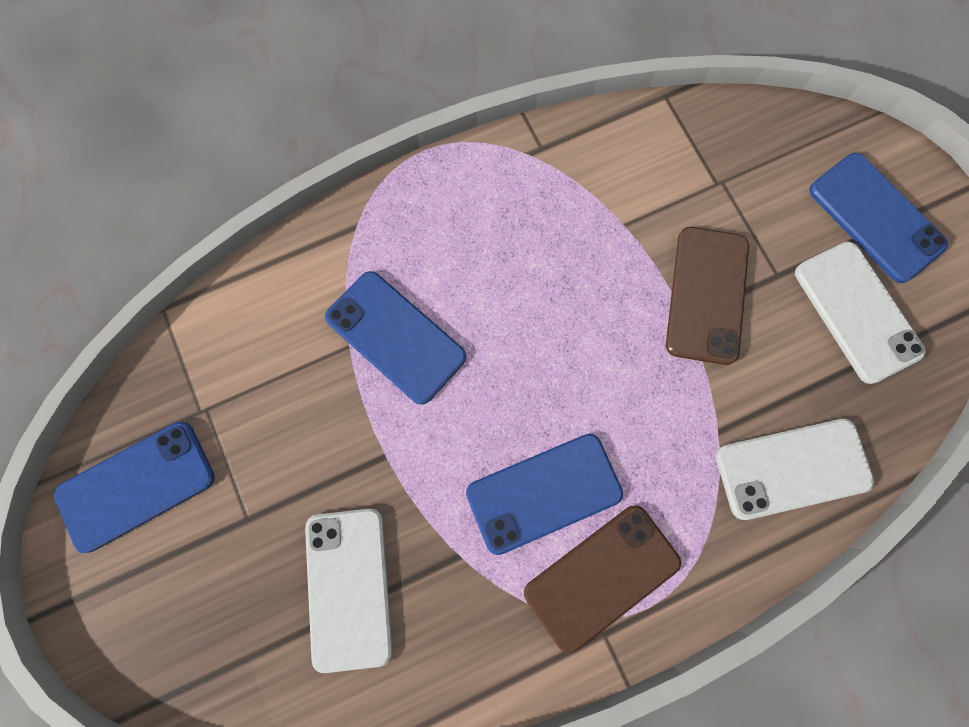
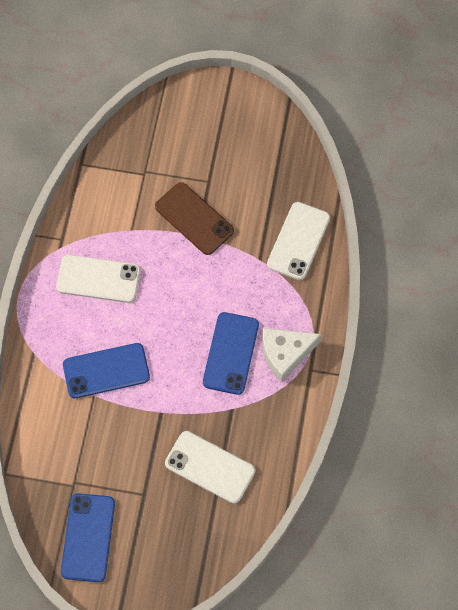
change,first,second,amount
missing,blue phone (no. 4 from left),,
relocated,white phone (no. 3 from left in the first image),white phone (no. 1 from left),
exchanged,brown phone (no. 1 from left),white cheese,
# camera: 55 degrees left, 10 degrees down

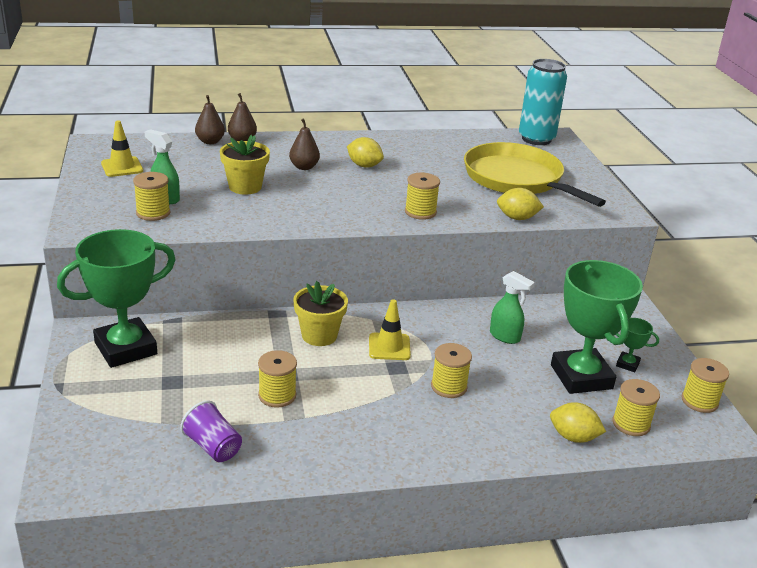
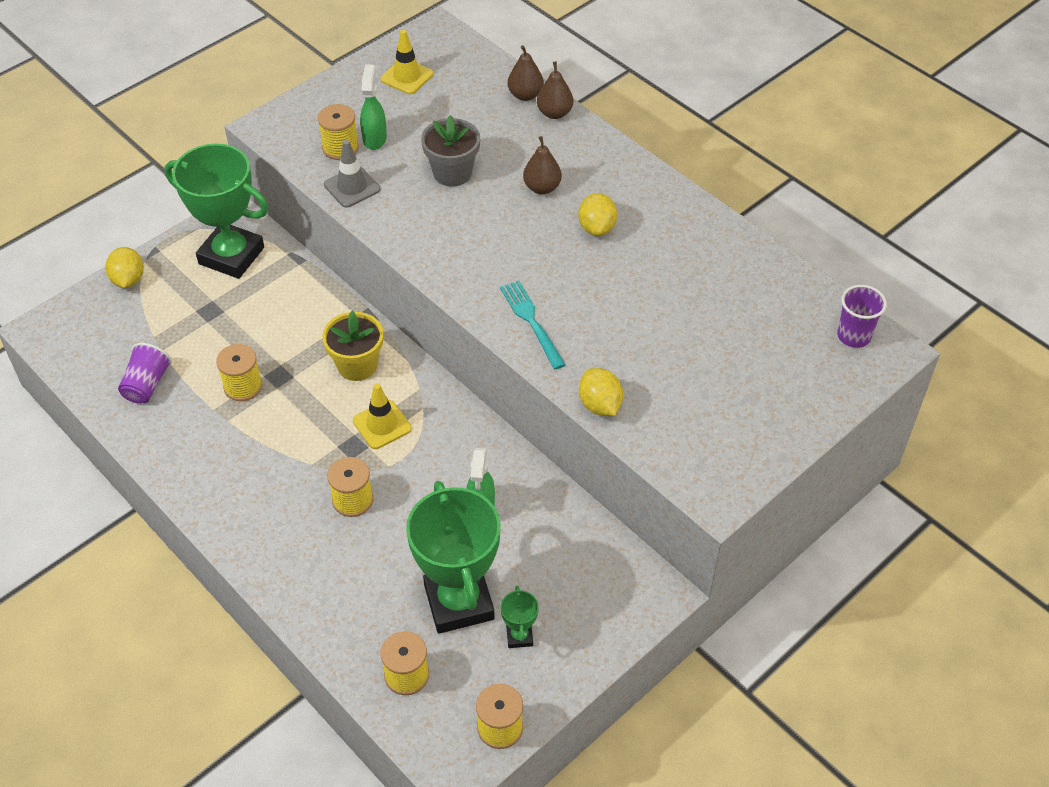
change,first,second,amount
exchanged,turquoise can,purple cup (no. 2 from left),
colour,yellow flower pot (no. 1 from left),grey flower pot,
missing,yellow pan,,
exchanged,yellow spool (no. 3 from left),turquoise fork,
spun,green trophy (no. 2 from left),,60 degrees counterclockwise
relocated,yellow lemon (no. 3 from left in the first image),yellow lemon (no. 1 from left),
appeared,,grey traffic cone,
# camera: 60 degrees right, 20 degrees up

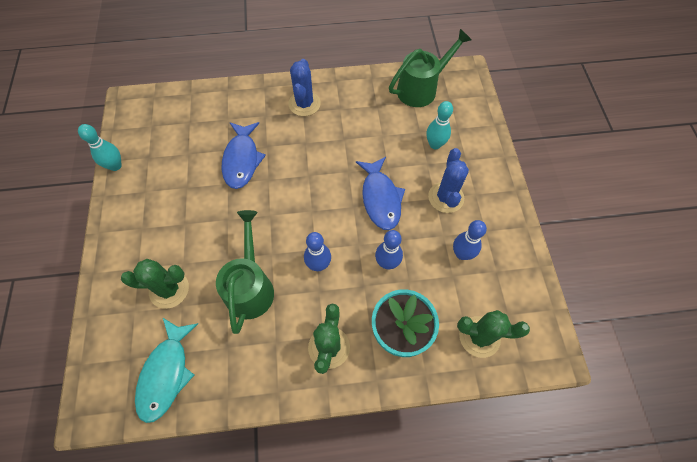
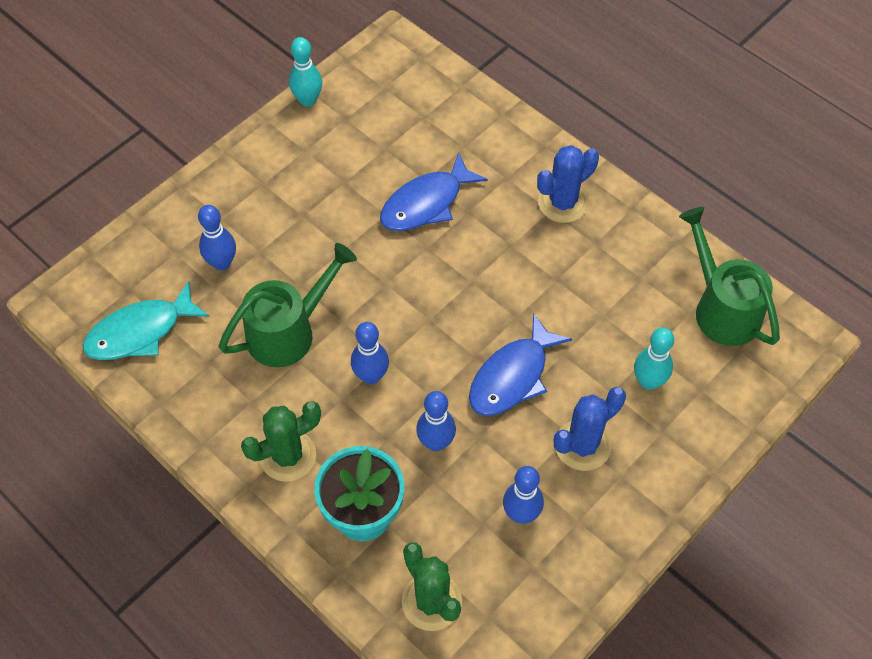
change,first,second,amount
spun,green watering can (no. 2 from left),,135 degrees counterclockwise
exchanged,green cactus (no. 1 from left),blue bowling pin (no. 1 from left),
# camera: 50 degrees right, 5 degrees down

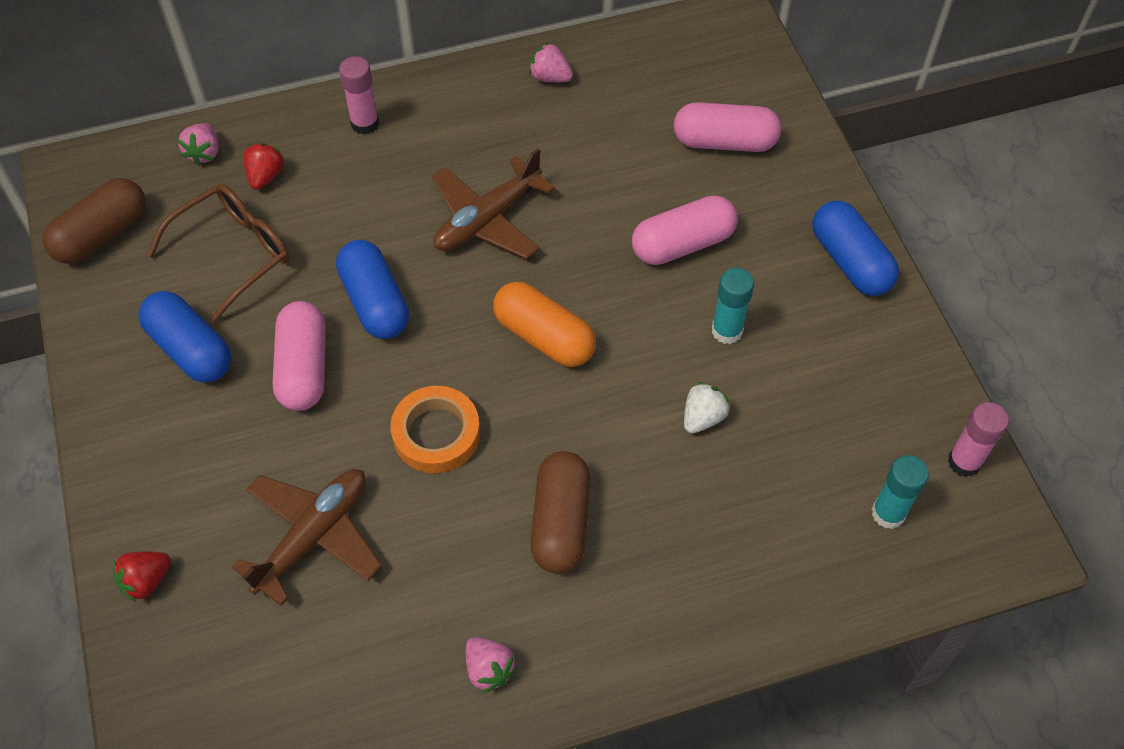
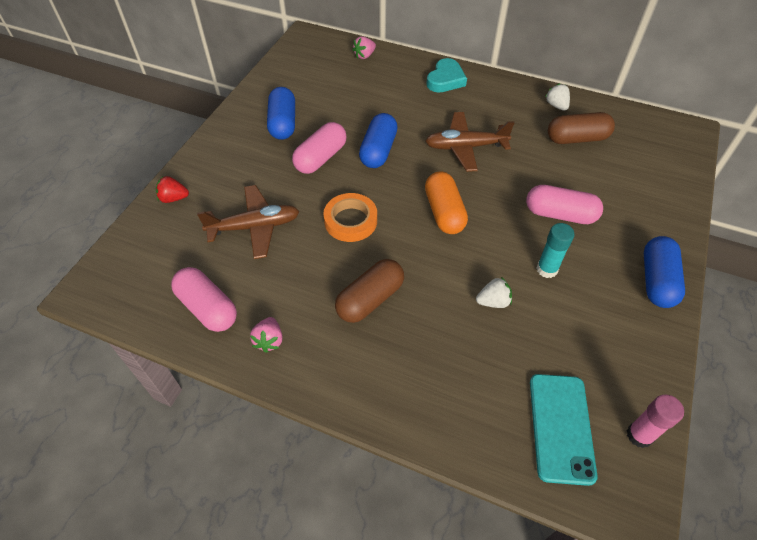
change,first,second,amount
colour,pink strawberry (no. 3 from left),white strawberry (no. 2 from left),
exchanged,pink glue stick (no. 1 from left),turquoise heart,
relocated,pink capsule (no. 3 from left in the first image),pink capsule (no. 1 from left),
missing,red strawberry (no. 2 from left),,
relocated,brown capsule (no. 1 from left in the first image),brown capsule (no. 2 from left),
missing,brown glasses,,
exchanged,turquoise glue stick (no. 2 from left),turquoise phone,
# camera: 40 degrees right, 5 degrees down

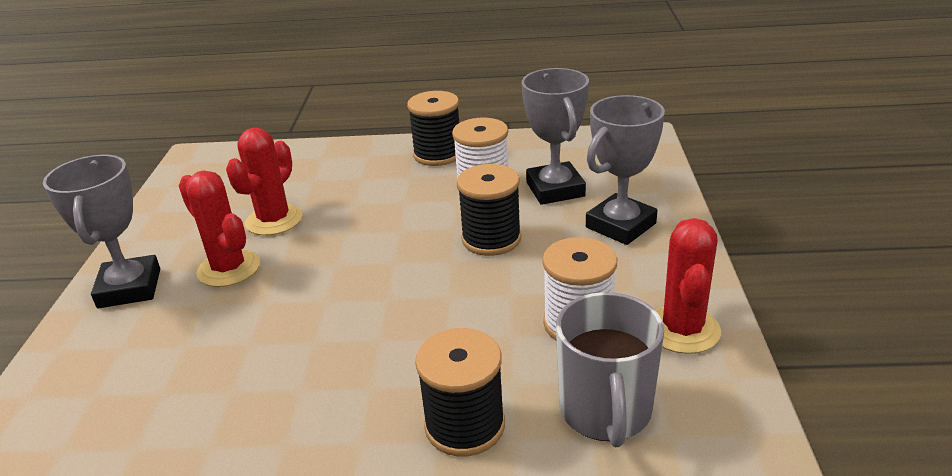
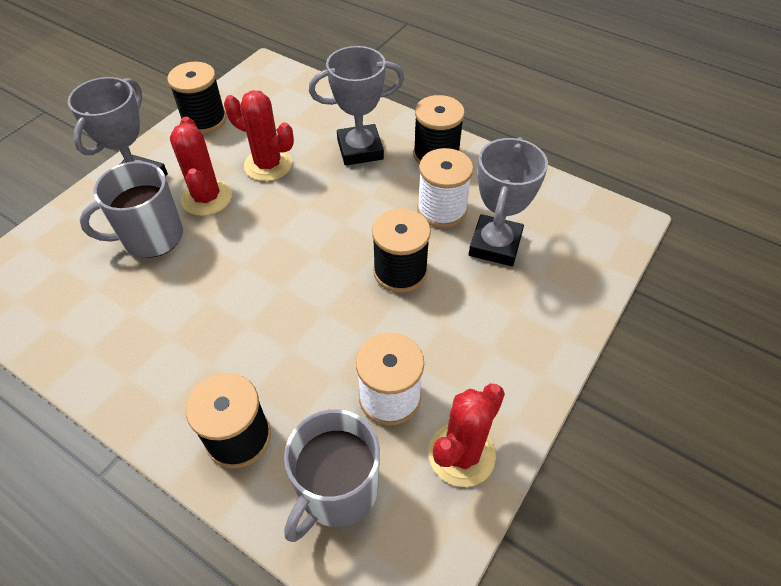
change,first,second,amount
relocated,grey trophy (no. 3 from left in the first image),grey trophy (no. 2 from left),
spun,red cactus (no. 2 from left),,60 degrees clockwise
appeared,,black spool (no. 1 from left),
appeared,,grey mug (no. 1 from left),
# camera: 30 degrees right, 20 degrees up

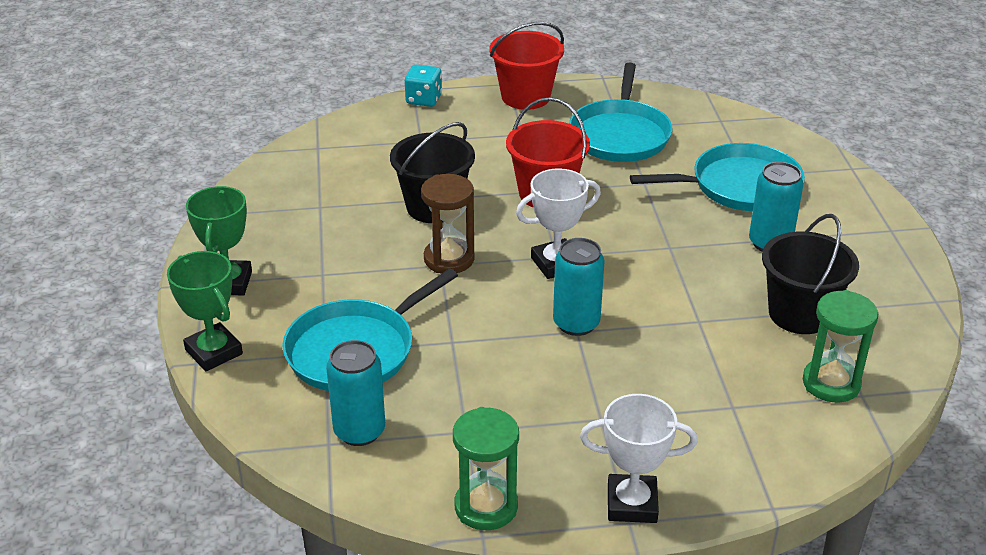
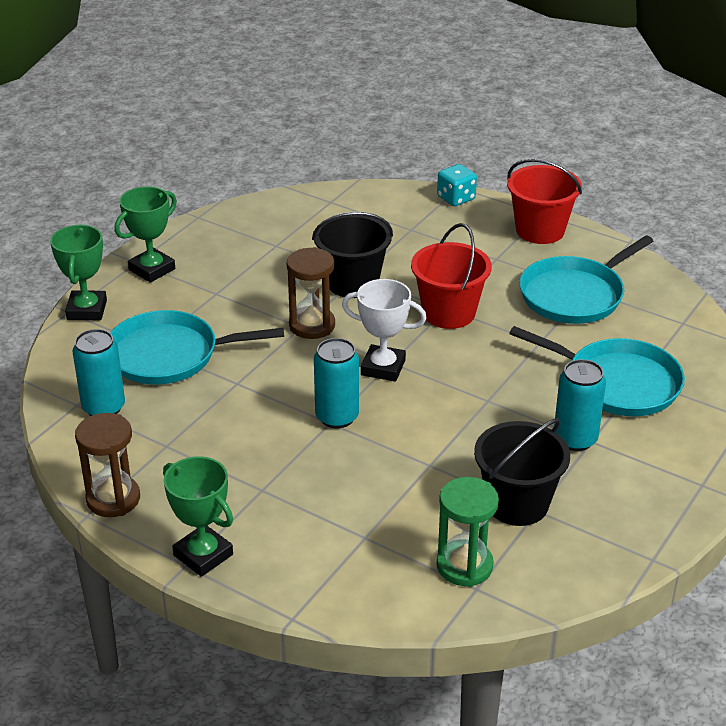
change,first,second,amount
colour,white trophy (no. 2 from left),green trophy (no. 3 from left),
colour,green hourglass (no. 1 from left),brown hourglass (no. 1 from left),
# camera: 40 degrees right, 0 degrees up

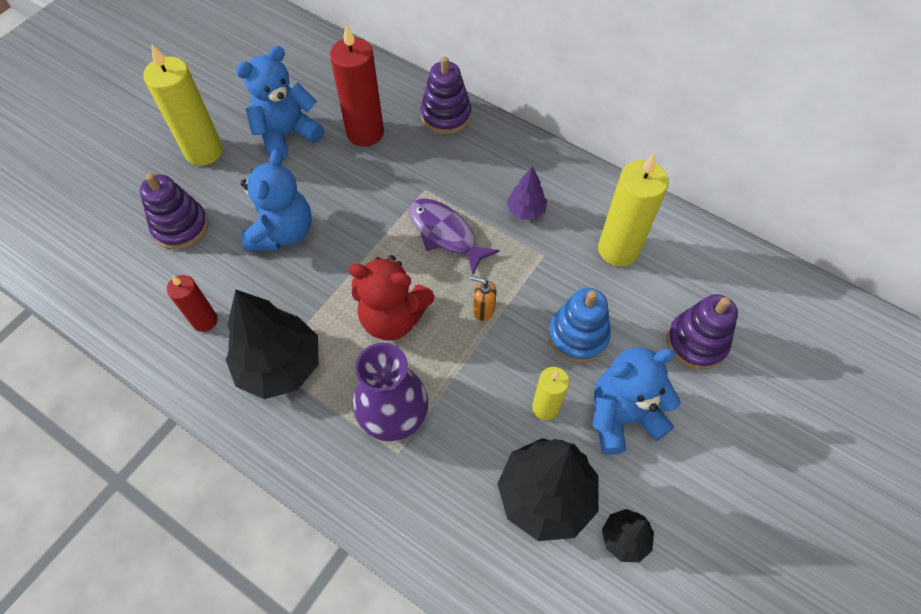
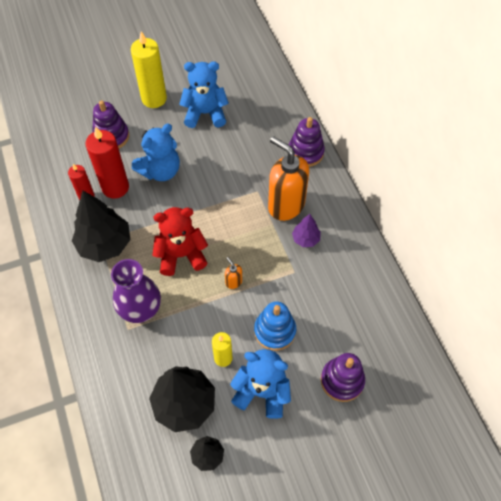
change,first,second,amount
relocated,red candle (no. 2 from left),,
missing,yellow candle (no. 3 from left),,
missing,purple fish,,
spun,red teddy bear,,120 degrees clockwise
appeared,,orange soap dispenser (no. 2 from left),
# camera: 35 degrees right, 0 degrees up

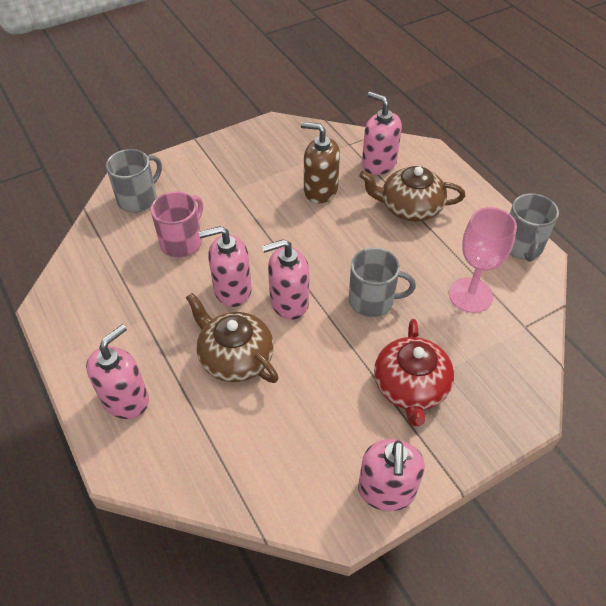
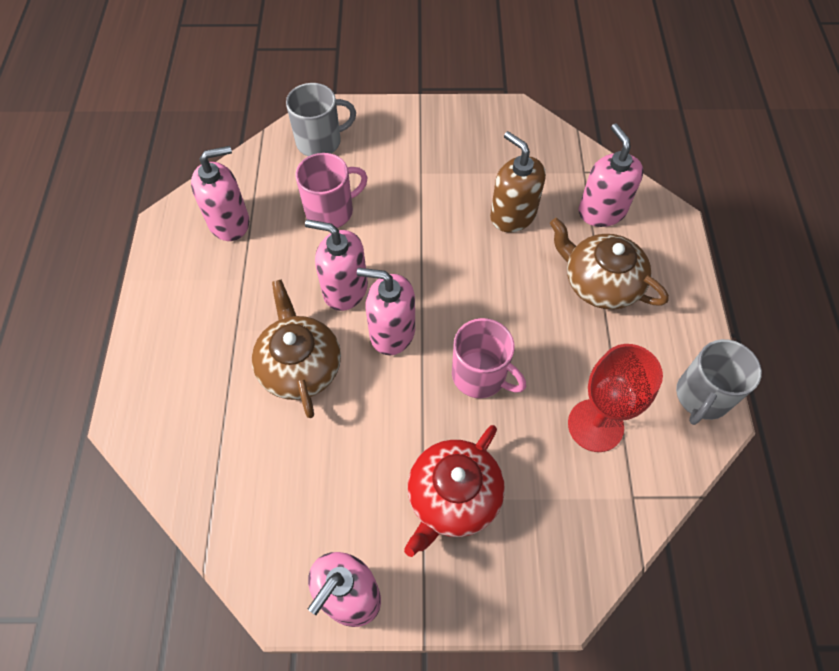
change,first,second,amount
colour,pink goblet,red goblet,
colour,grey mug (no. 2 from left),pink mug (no. 2 from left),
relocated,pink soap dispenser (no. 1 from left),,
# camera: 30 degrees right, 10 degrees up

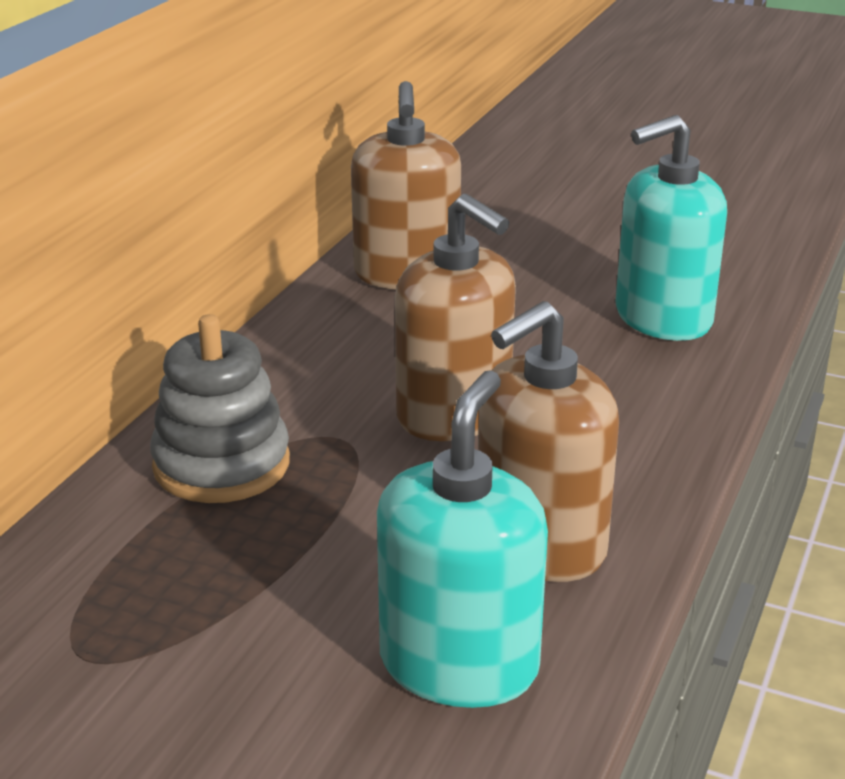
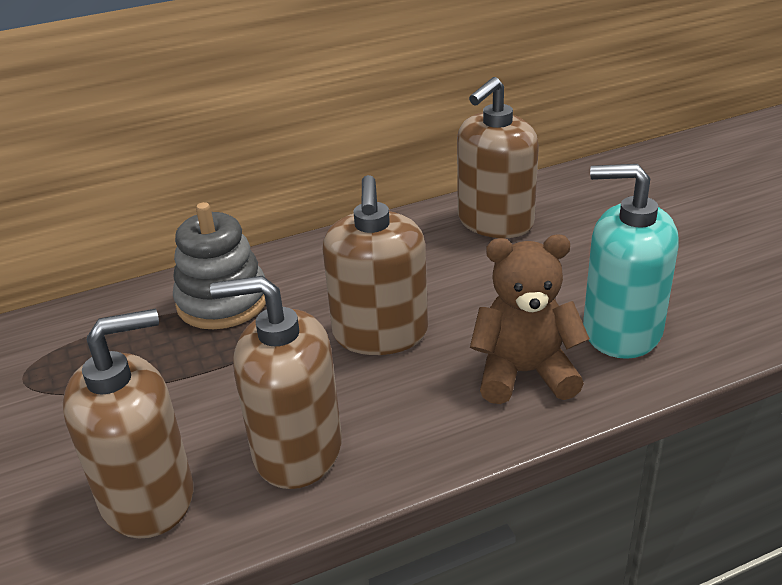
change,first,second,amount
colour,turquoise soap dispenser (no. 1 from left),brown soap dispenser (no. 1 from left),
appeared,,brown teddy bear,
# camera: 45 degrees right, 5 degrees up

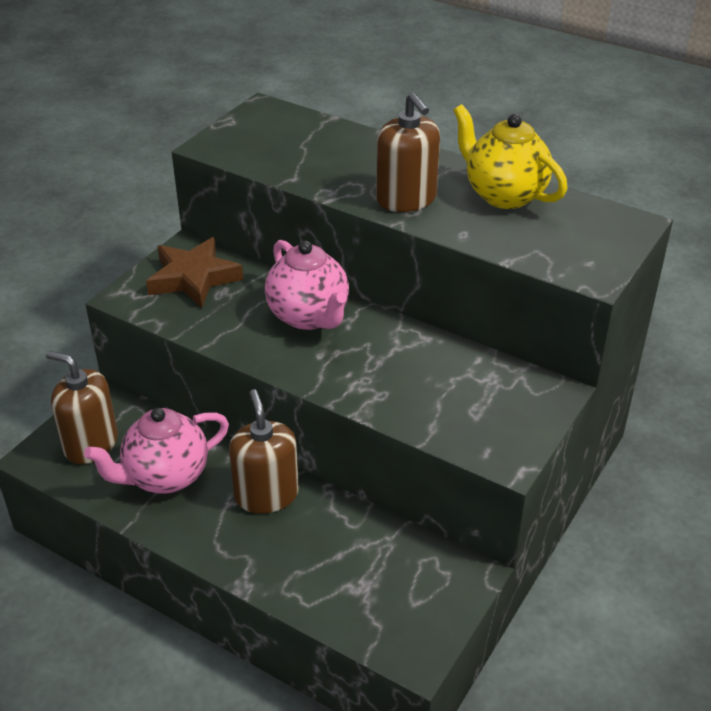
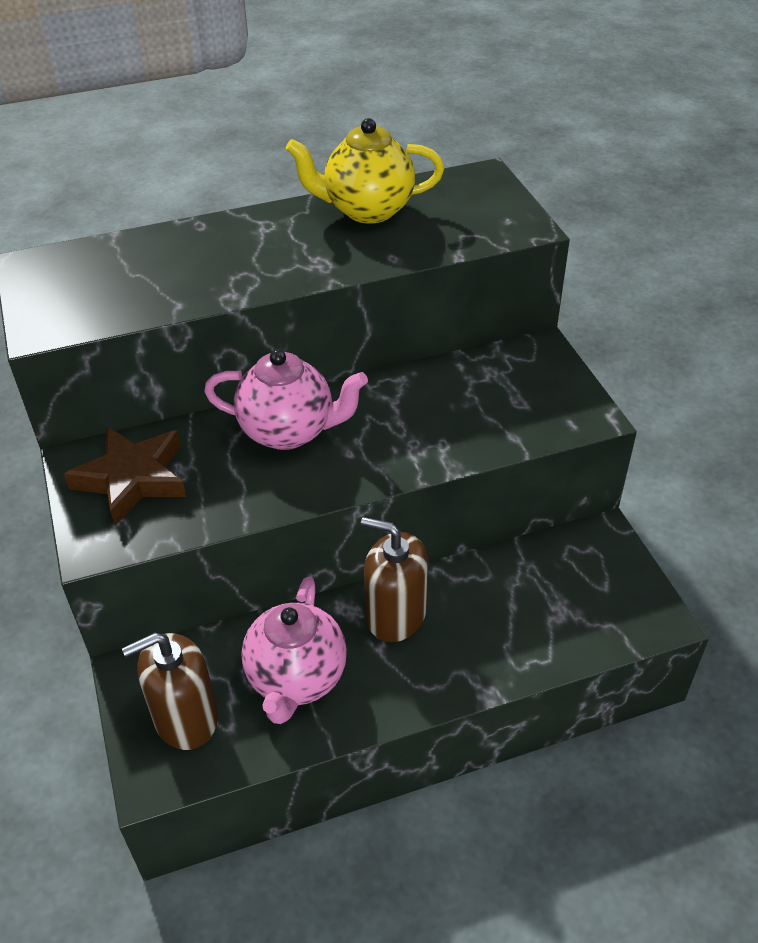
change,first,second,amount
missing,brown soap dispenser (no. 3 from left),,
# camera: 50 degrees left, 5 degrees up

